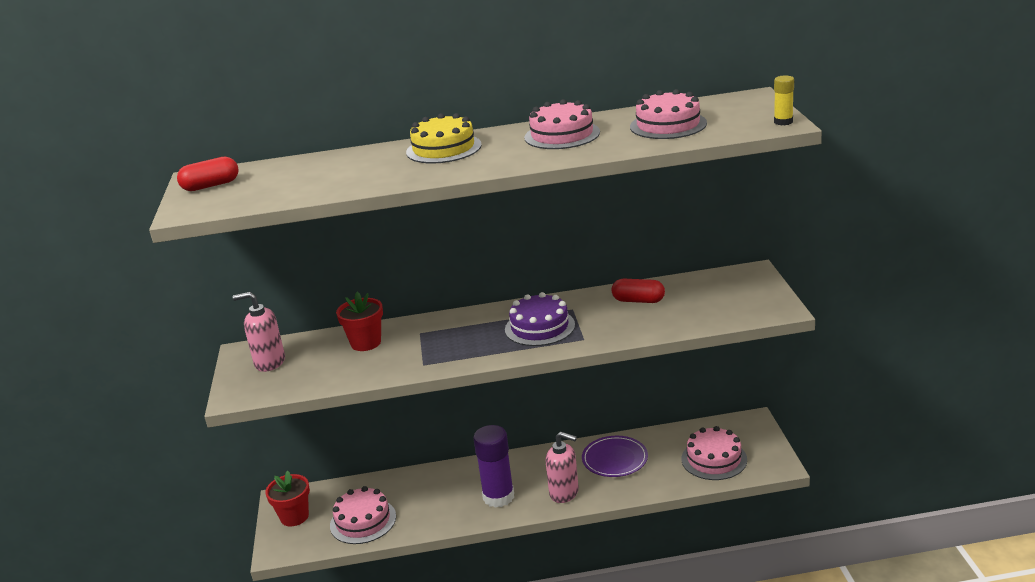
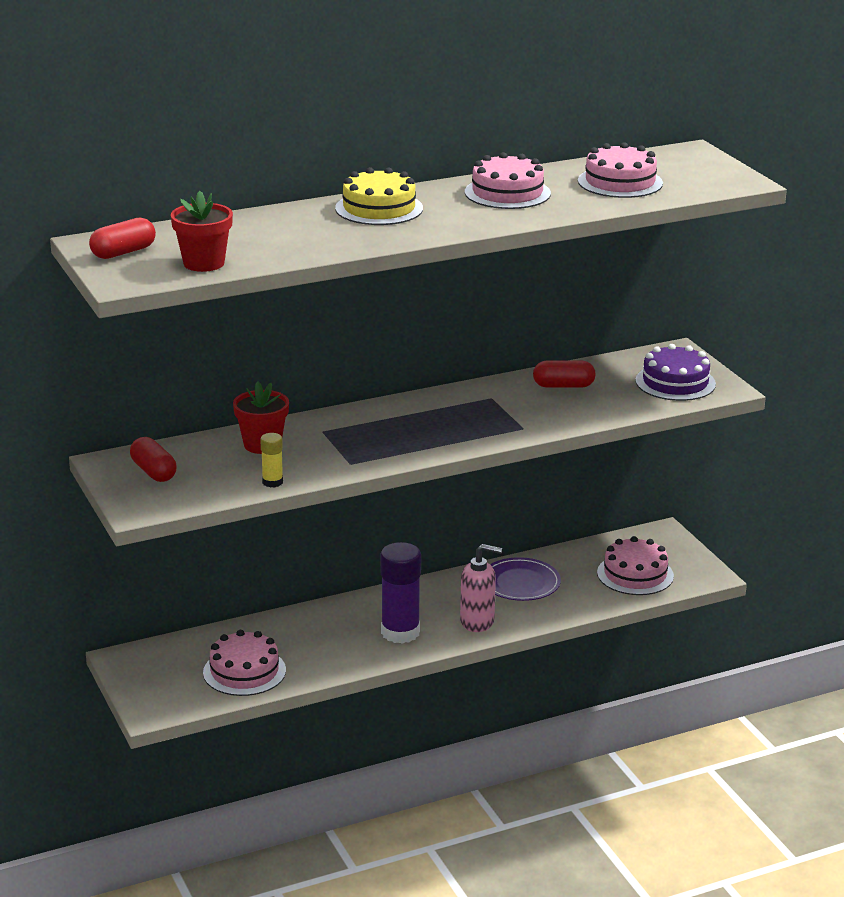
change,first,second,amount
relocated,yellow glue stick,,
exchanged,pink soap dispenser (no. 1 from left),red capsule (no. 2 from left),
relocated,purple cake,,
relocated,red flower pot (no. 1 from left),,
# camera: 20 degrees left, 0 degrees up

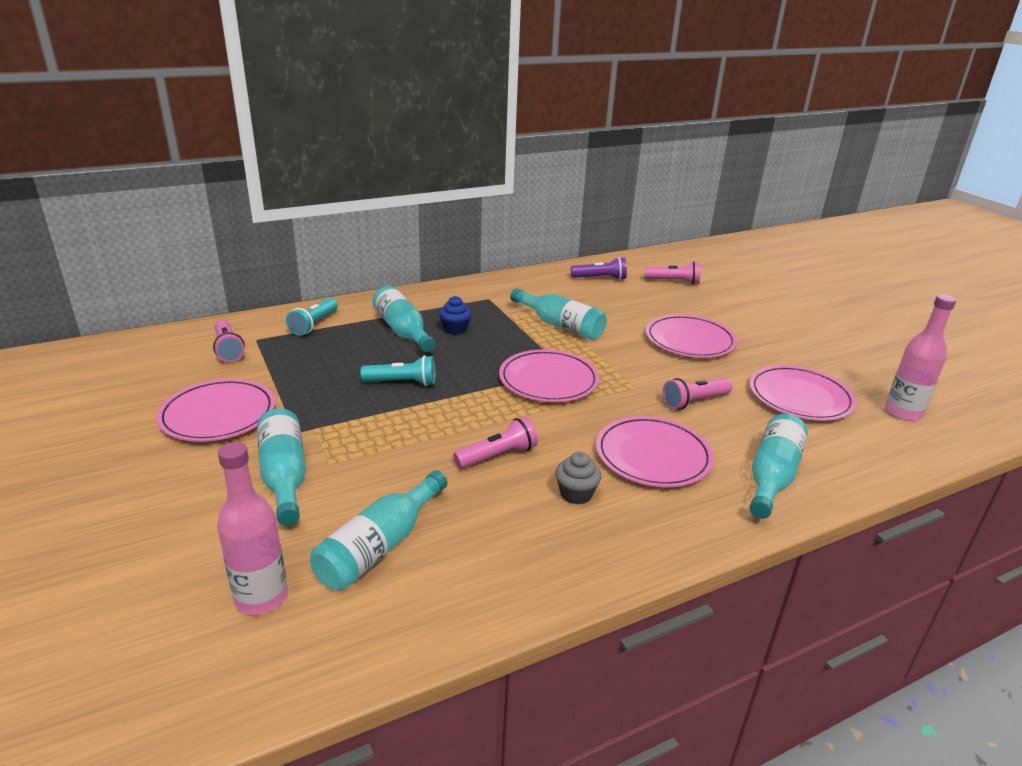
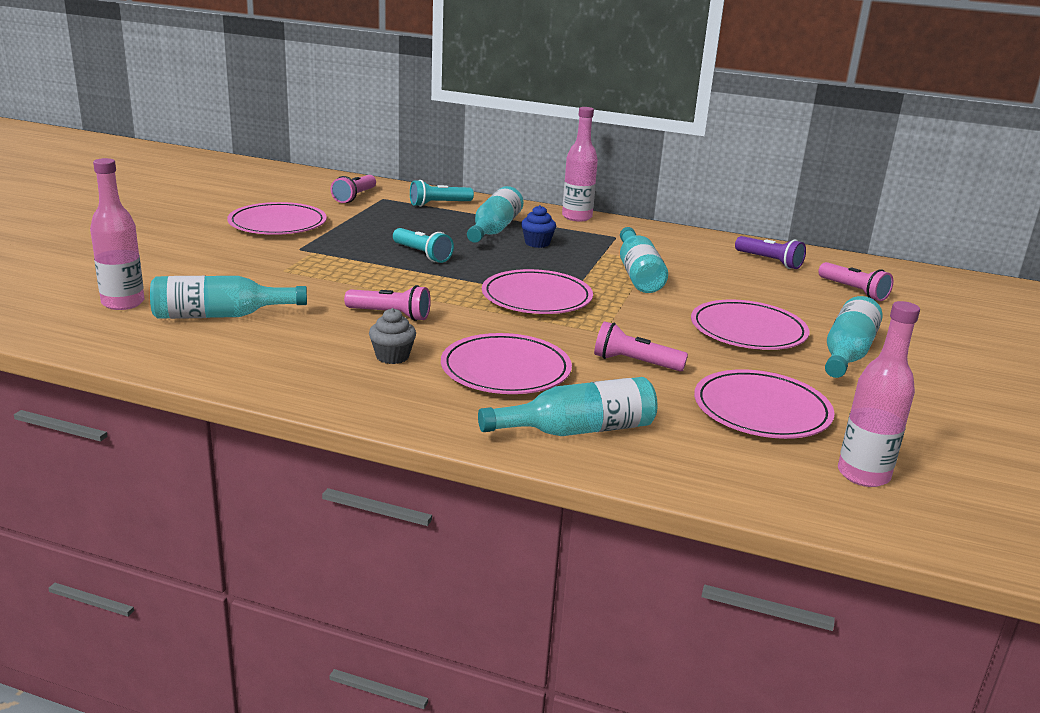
change,first,second,amount
relocated,turquoise bottle (no. 1 from left in the first image),turquoise bottle (no. 5 from left),
appeared,,pink bottle (no. 2 from left),
# camera: 45 degrees right, 5 degrees down

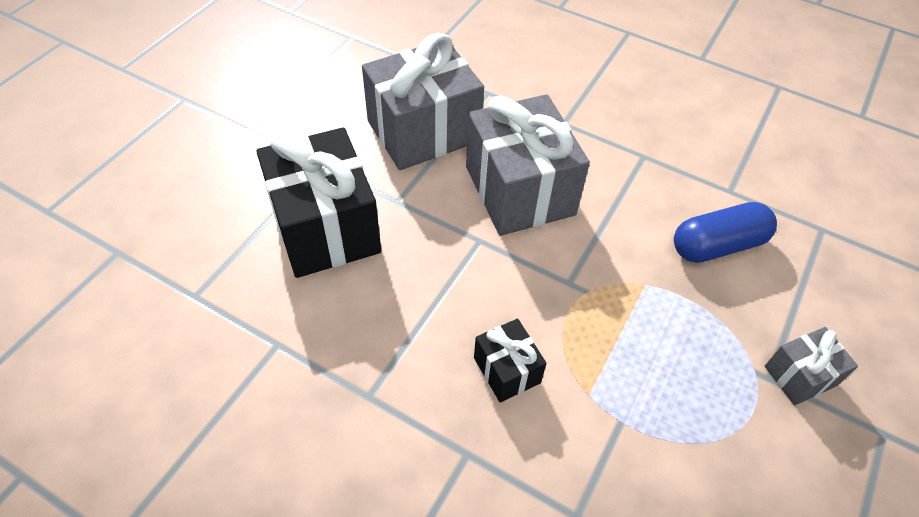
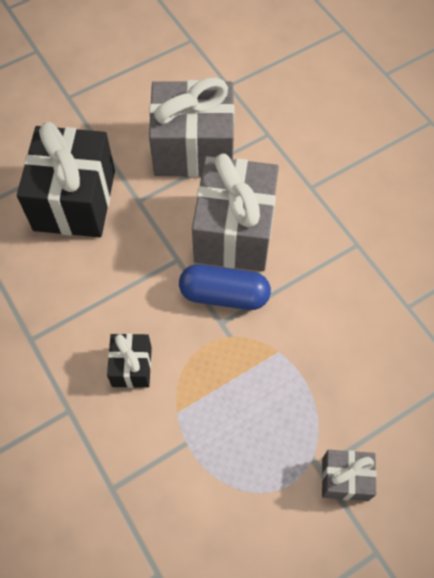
change,first,second,amount
relocated,blue capsule,,
# camera: 30 degrees right, 10 degrees up

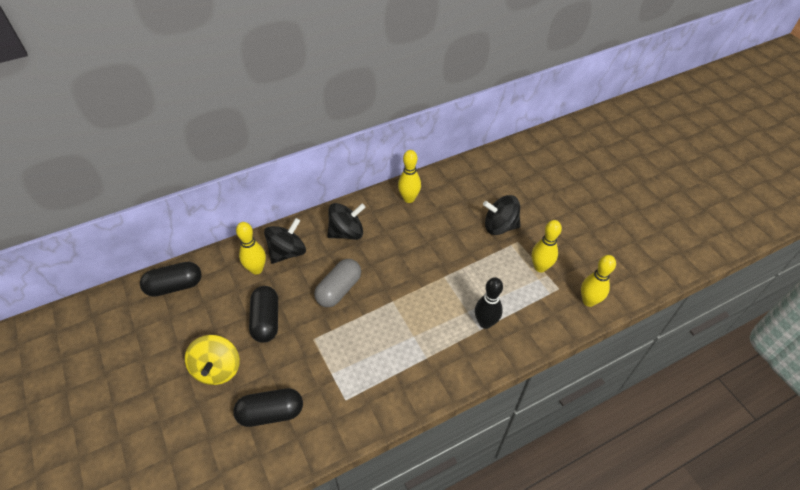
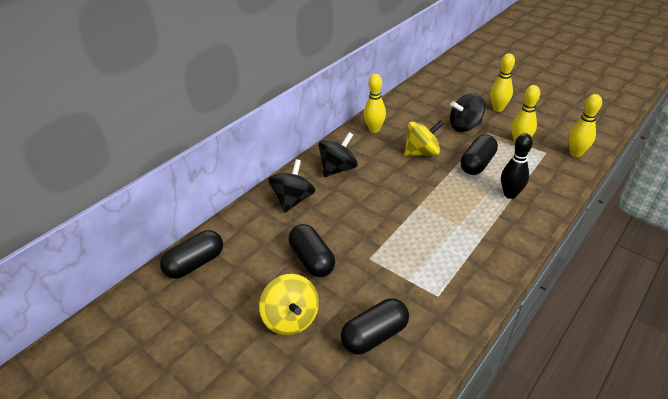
change,first,second,amount
relocated,yellow bowling pin (no. 1 from left in the first image),yellow bowling pin (no. 2 from left),
missing,grey capsule,,
appeared,,yellow spinning top (no. 2 from left),
appeared,,black capsule (no. 4 from left),
# camera: 20 degrees left, 10 degrees down

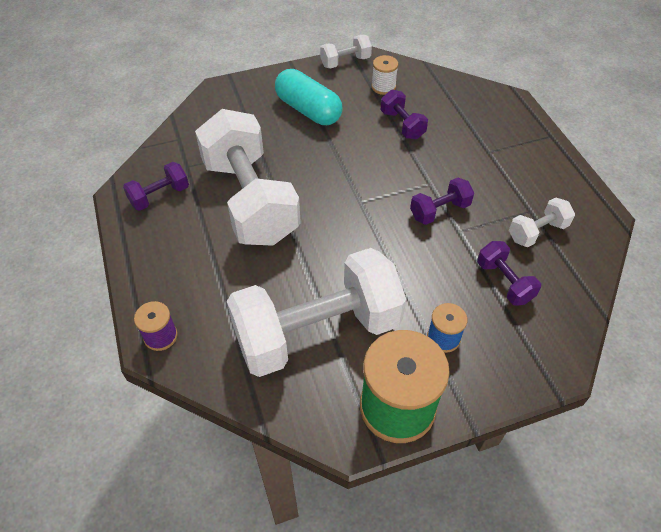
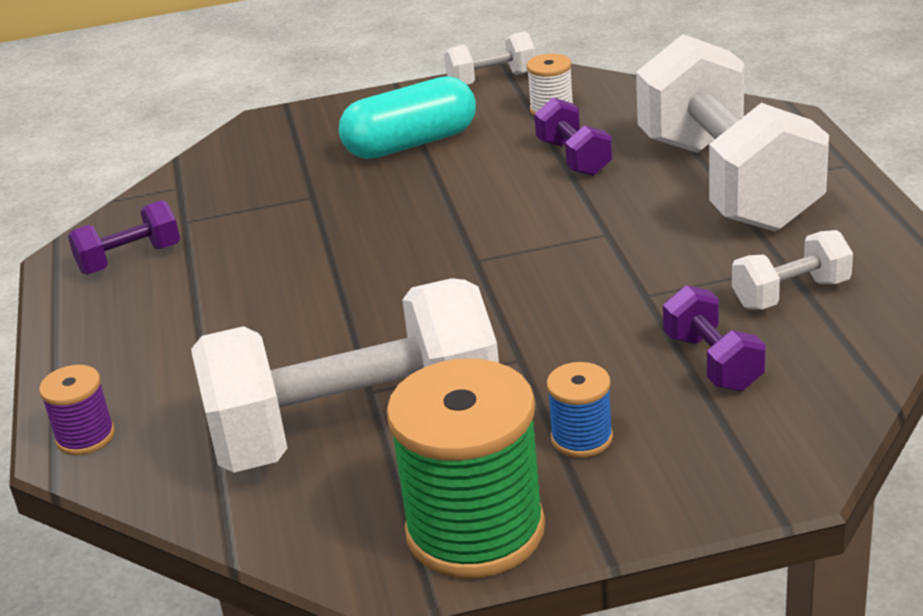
change,first,second,amount
spun,turquoise capsule,,75 degrees counterclockwise
relocated,white dumbbell (no. 1 from left in the first image),white dumbbell (no. 3 from left),
missing,purple dumbbell (no. 3 from left),,
# camera: 10 degrees right, 20 degrees down

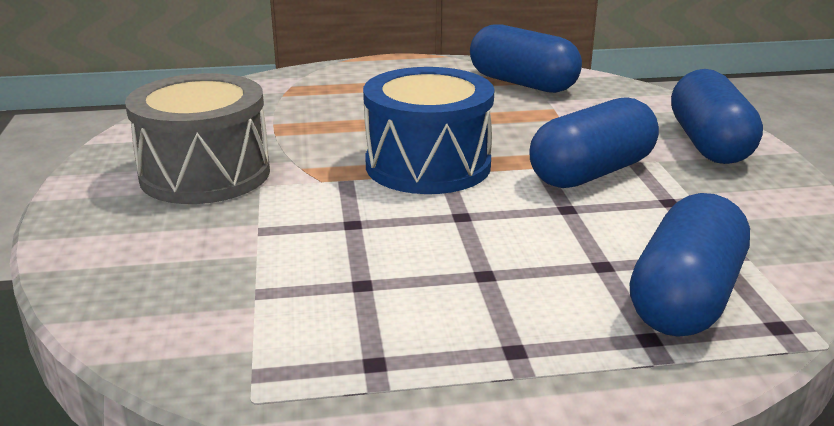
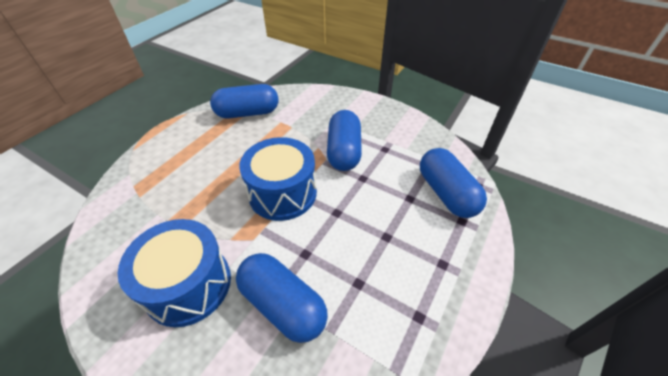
change,first,second,amount
relocated,blue capsule (no. 4 from left in the first image),blue capsule (no. 2 from left),
colour,grey drum,blue drum (no. 1 from left),
# camera: 50 degrees left, 20 degrees up

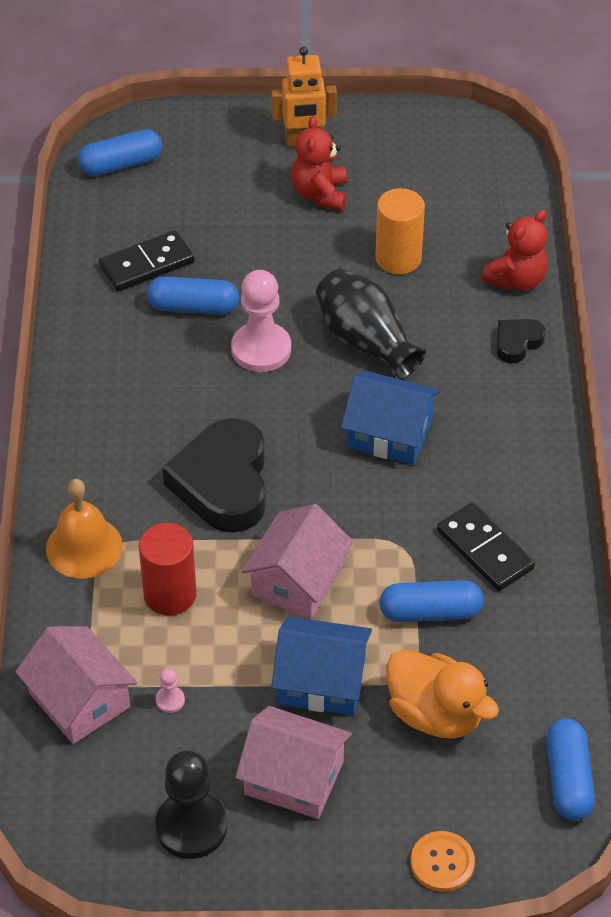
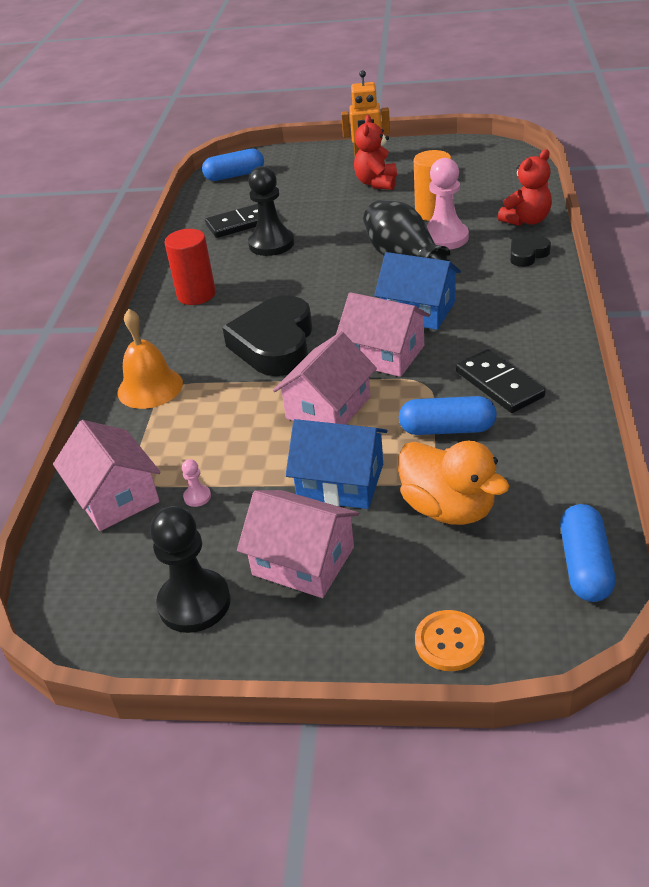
change,first,second,amount
relocated,pink pawn (no. 2 from left),,
exchanged,blue capsule (no. 2 from left),black pawn (no. 2 from left),
relocated,red cylinder,,
appeared,,pink house (no. 4 from left),
# camera: 10 degrees right, 10 degrees down

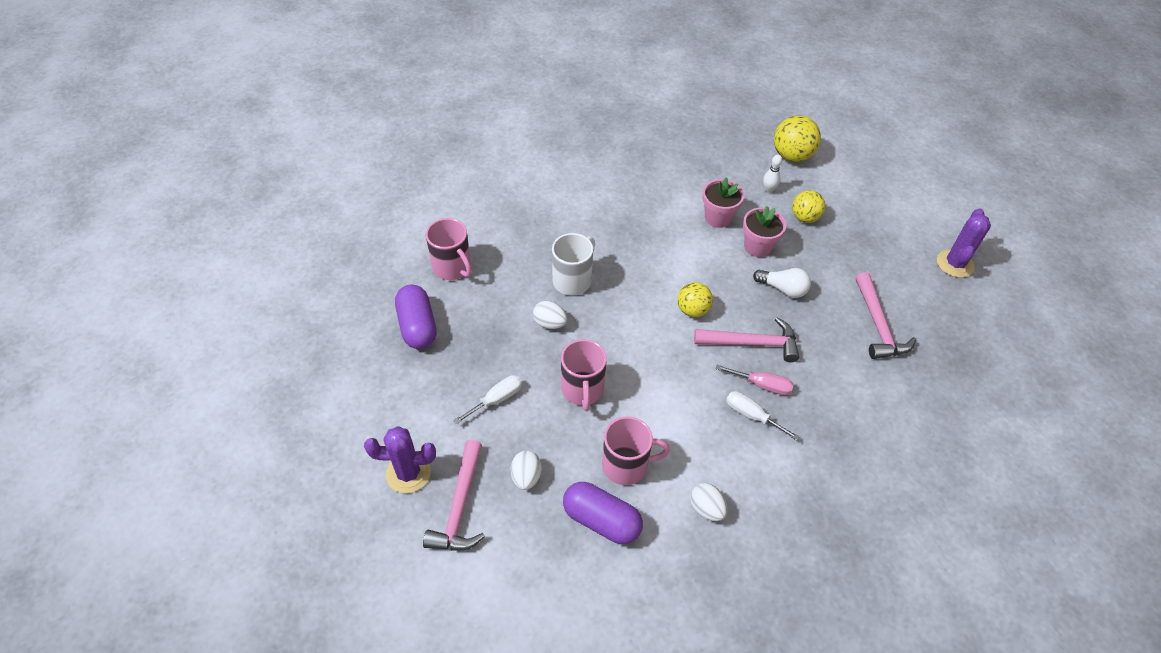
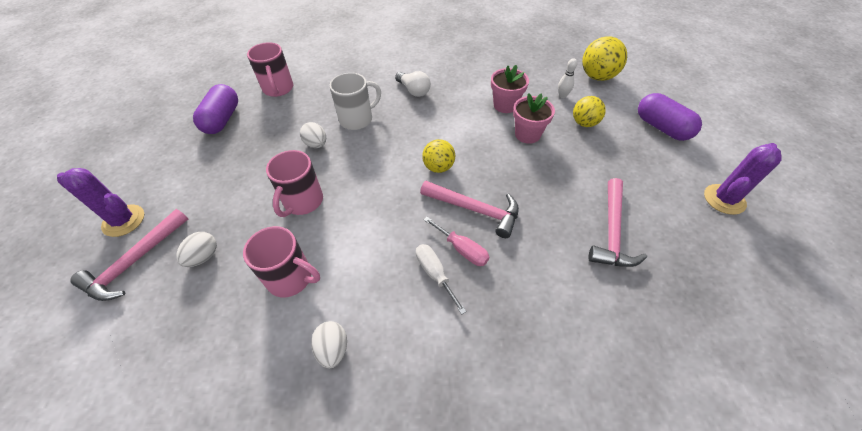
change,first,second,amount
relocated,white light bulb,,
missing,white screwdriver (no. 1 from left),,
relocated,purple capsule (no. 2 from left),,
# camera: 25 degrees right, 0 degrees up

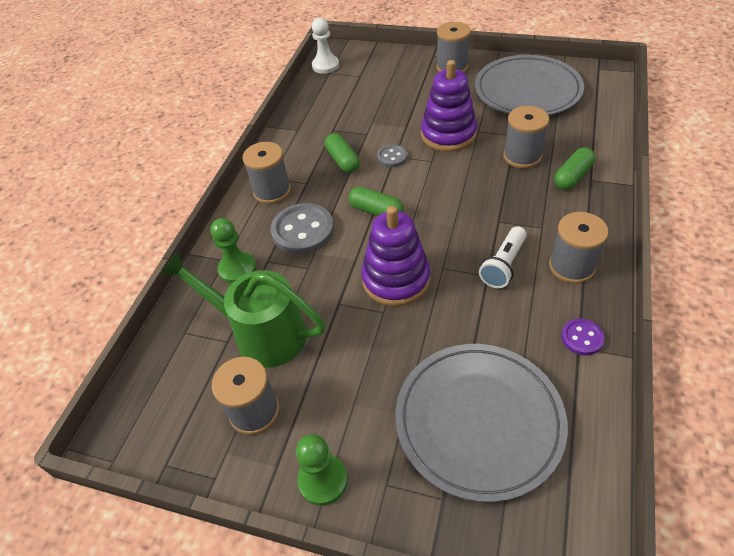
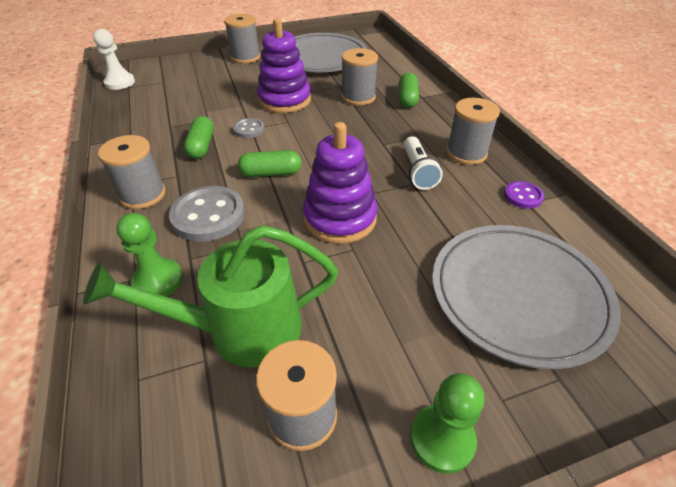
change,first,second,amount
spun,green capsule (no. 1 from left),,60 degrees clockwise
# camera: 40 degrees left, 5 degrees down

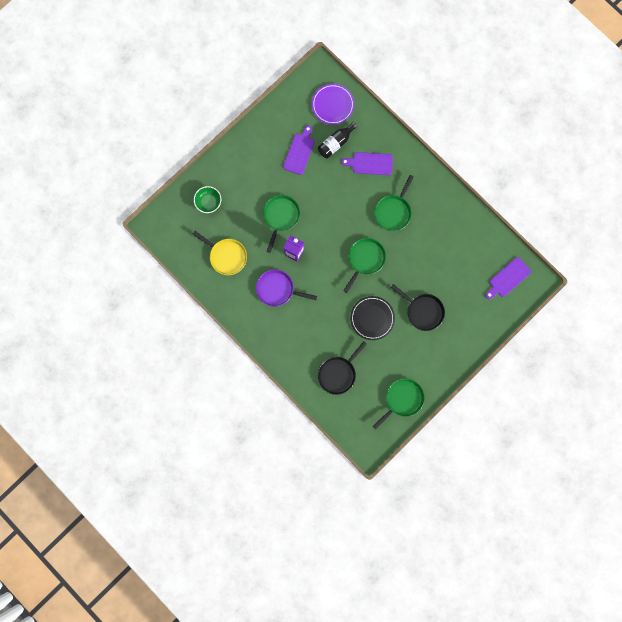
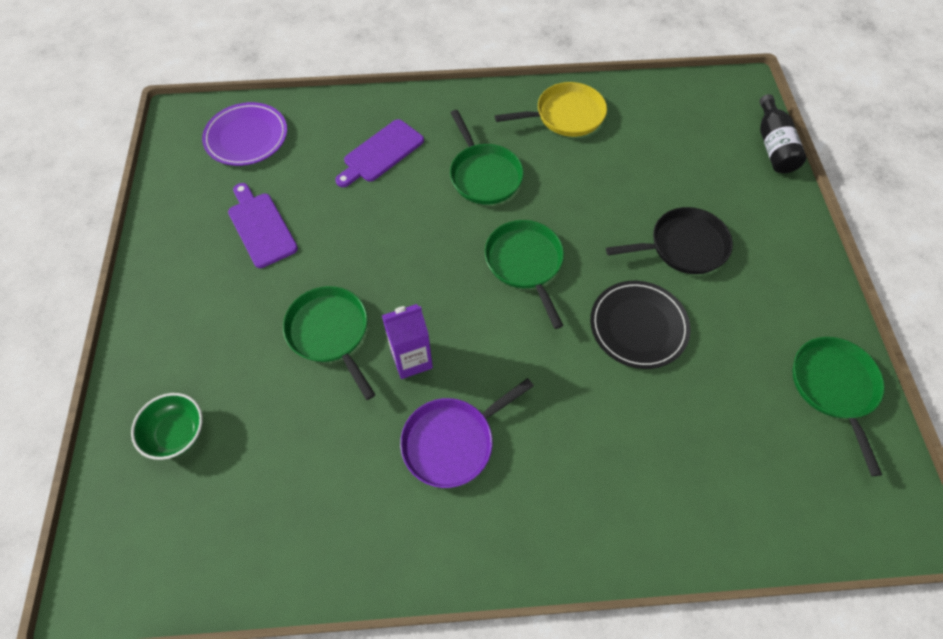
change,first,second,amount
relocated,black bottle,,
relocated,yellow pan,,
missing,purple cutting board (no. 3 from left),,
missing,black pan (no. 1 from left),,
# camera: 50 degrees left, 20 degrees down

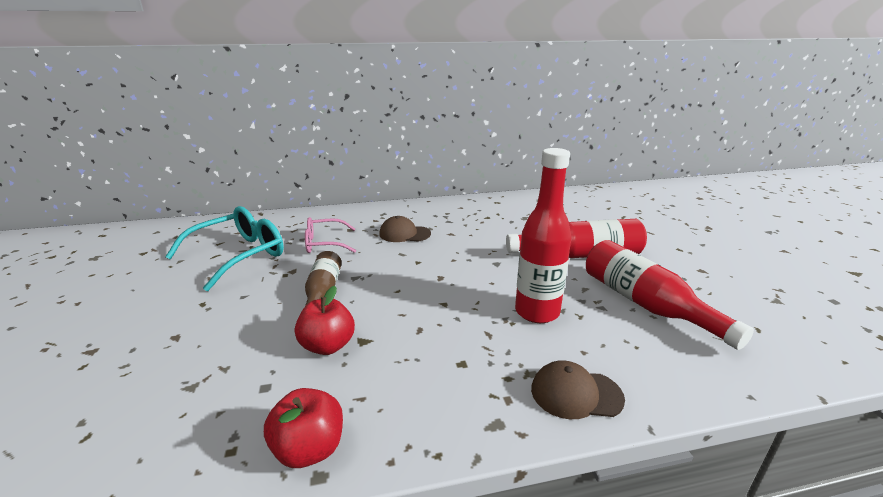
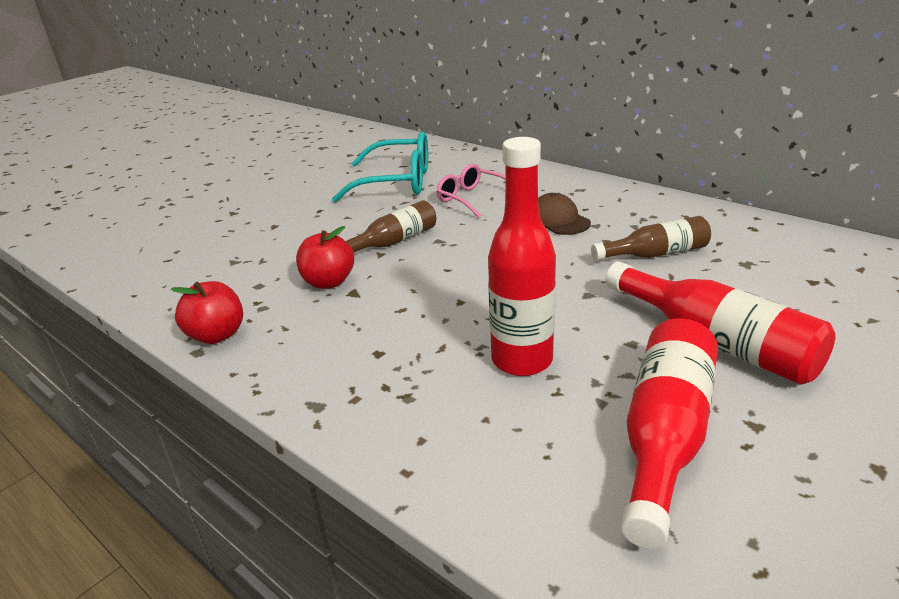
change,first,second,amount
missing,brown cap (no. 2 from left),,
appeared,,brown bottle (no. 2 from left),
# camera: 55 degrees right, 5 degrees up

